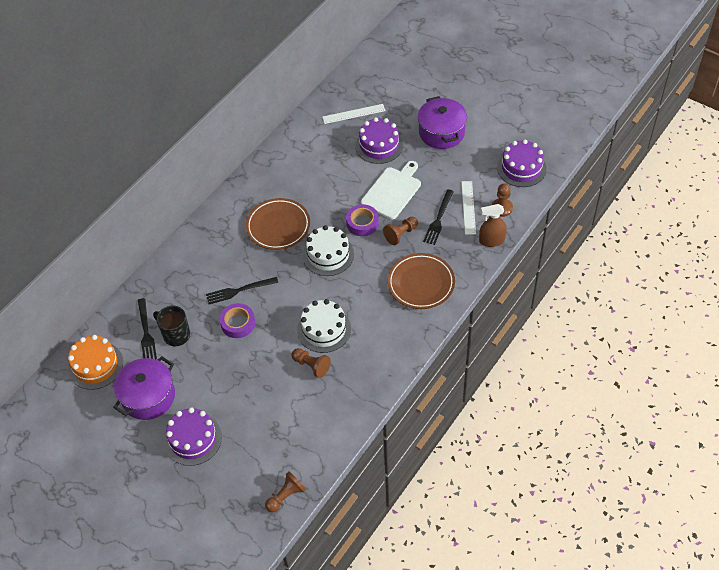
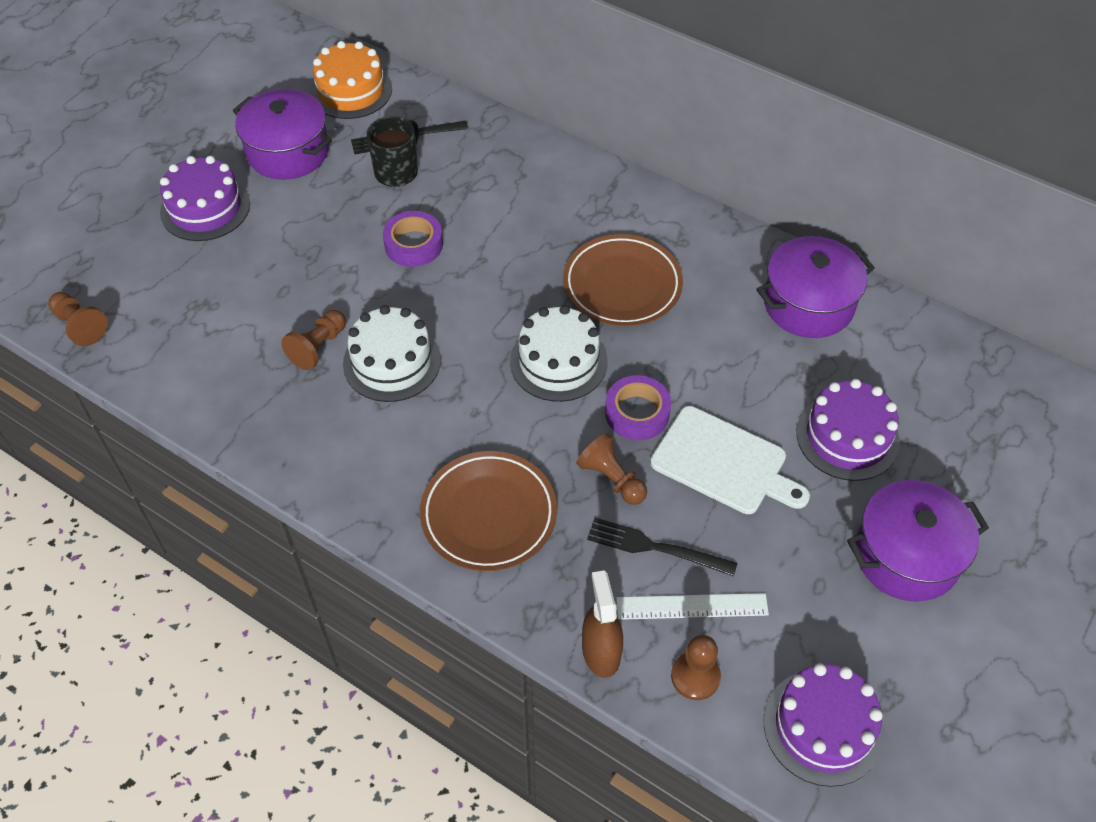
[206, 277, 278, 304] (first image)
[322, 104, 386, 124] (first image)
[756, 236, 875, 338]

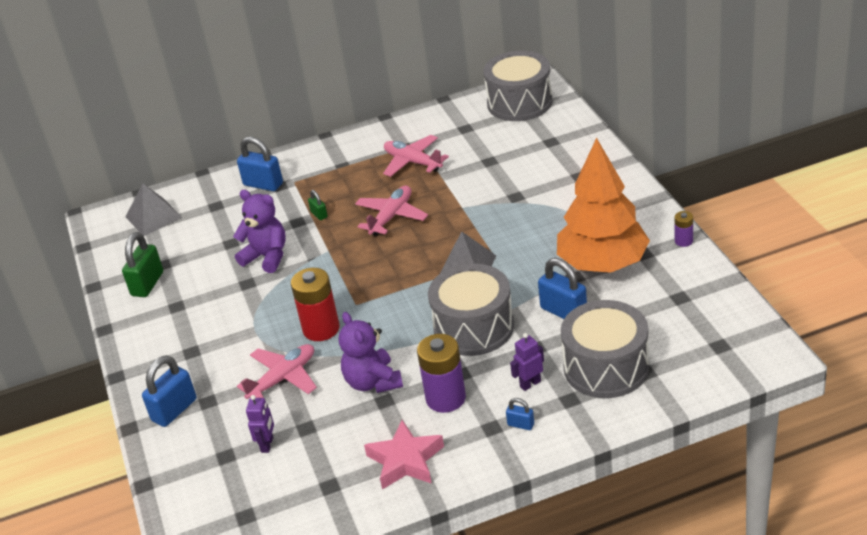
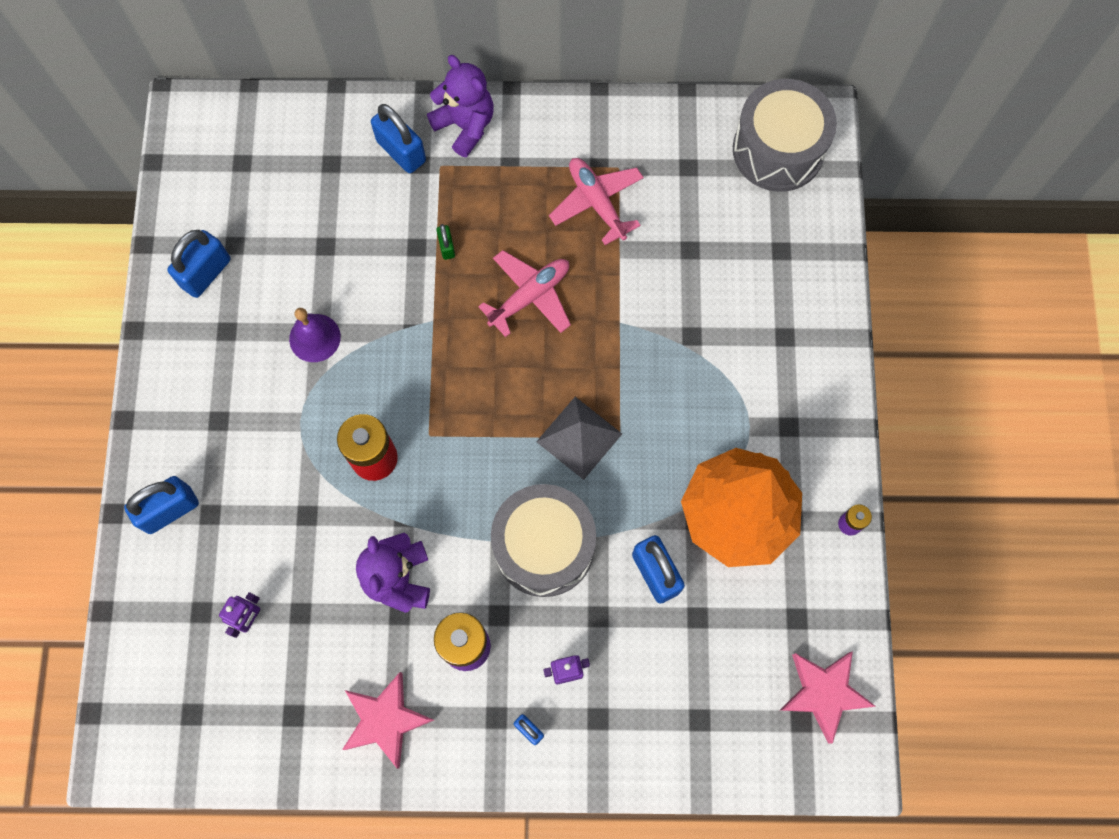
[167, 230, 231, 298]
[126, 183, 183, 236] (first image)
[427, 55, 494, 158]
[237, 344, 317, 399] (first image)
[561, 300, 649, 398] (first image)
[289, 308, 341, 362]
[780, 651, 876, 744]

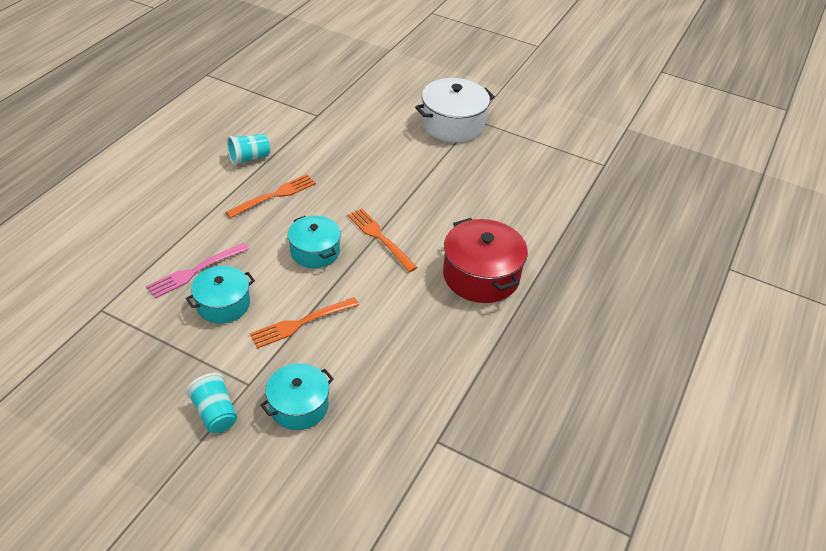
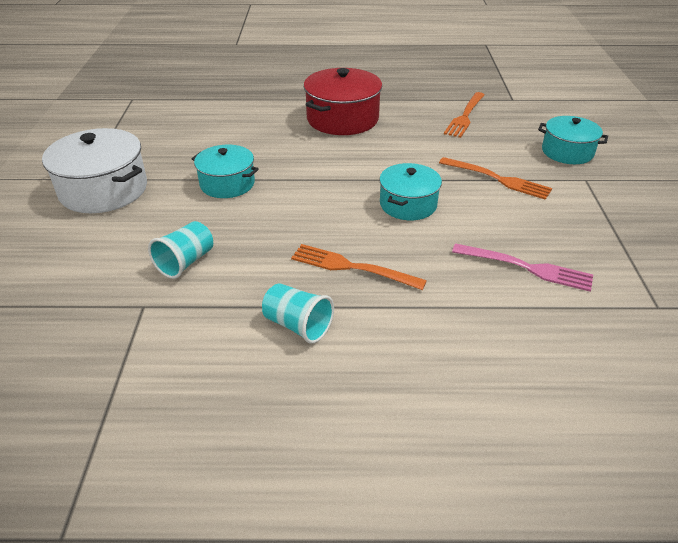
[192, 145, 259, 198]
[148, 221, 213, 279]
[444, 92, 484, 138]

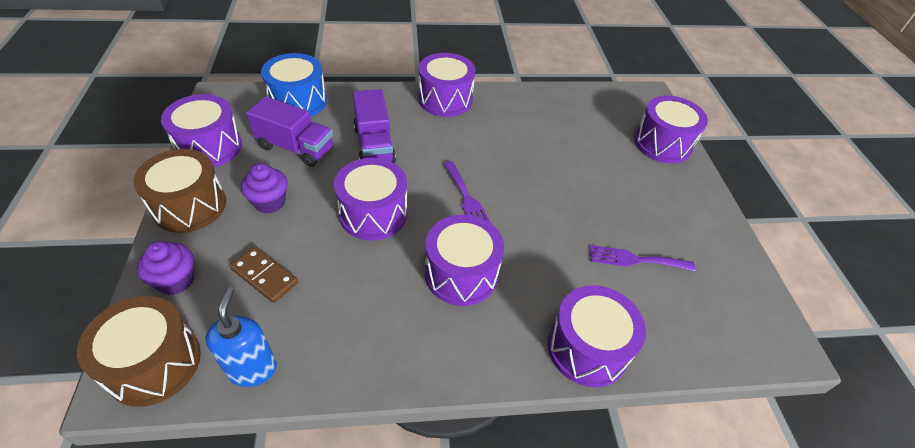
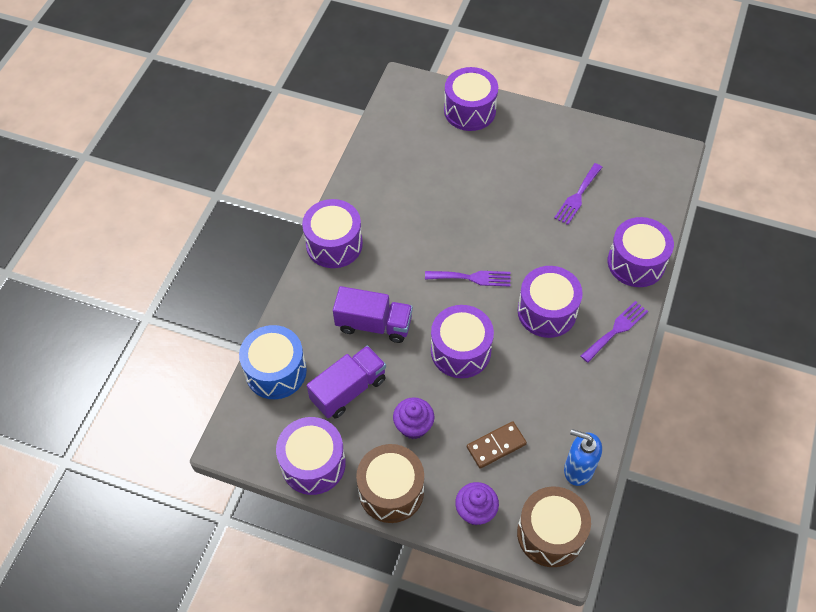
[581, 301, 648, 363]

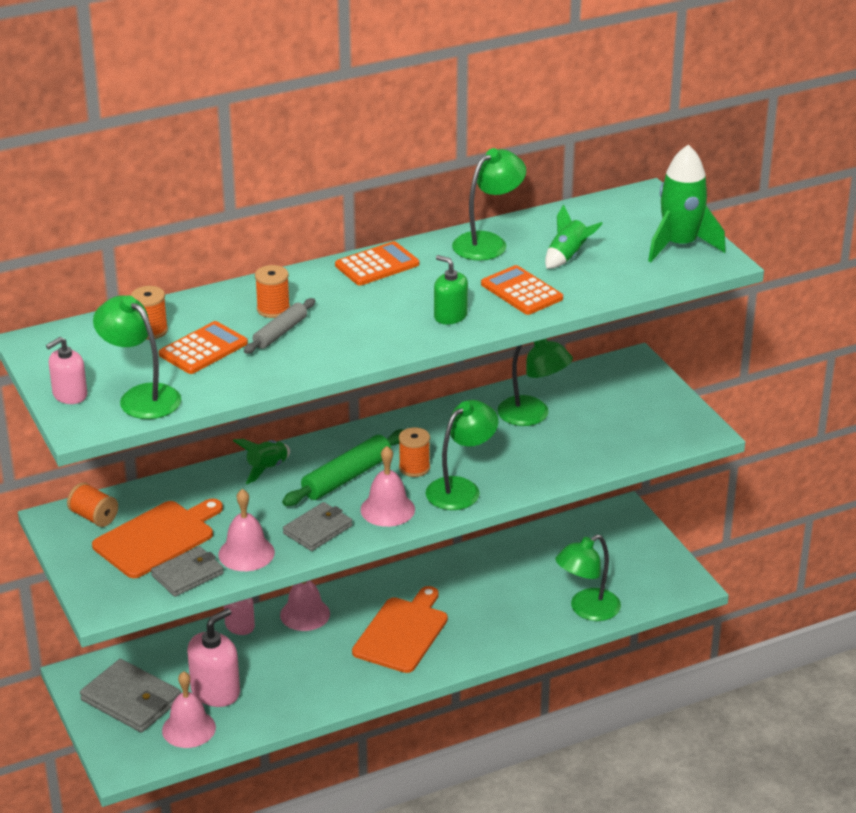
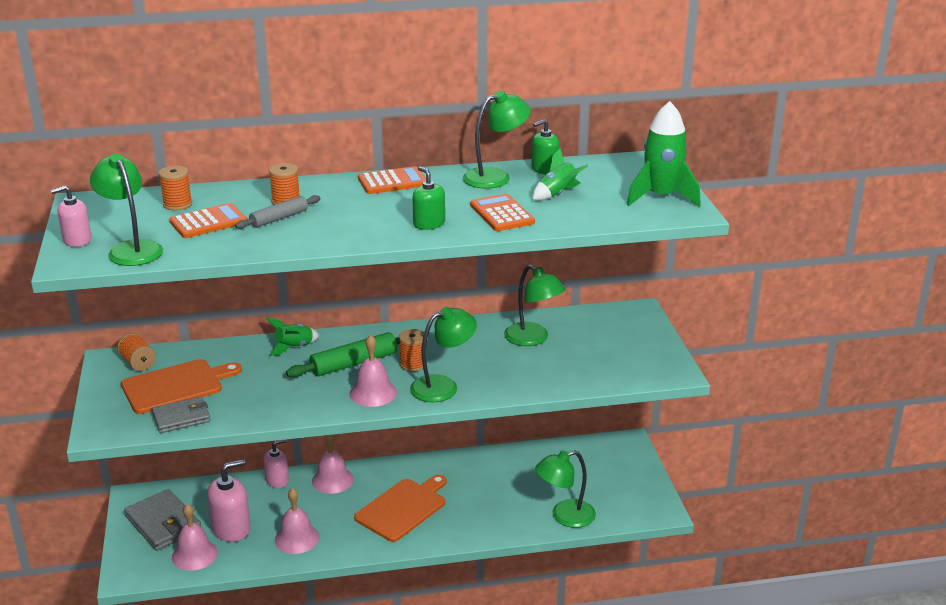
[275, 488, 319, 554]
[283, 502, 352, 551] (first image)
[531, 119, 559, 174]

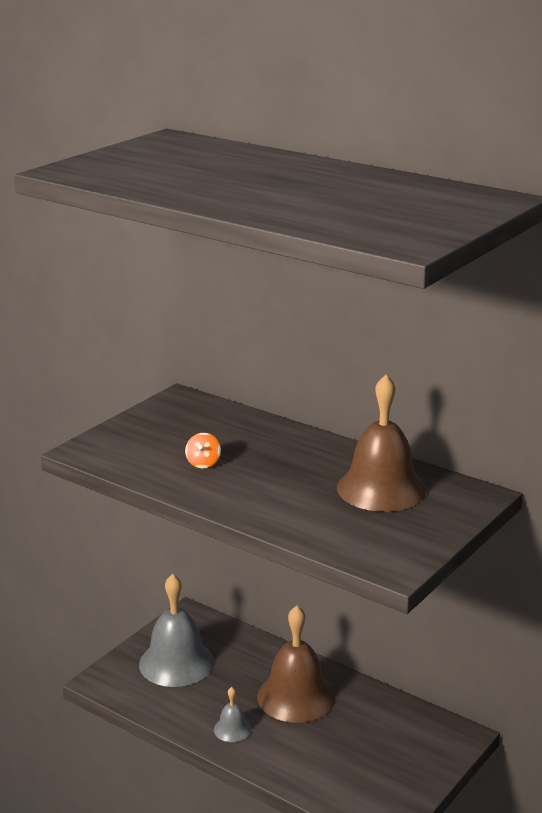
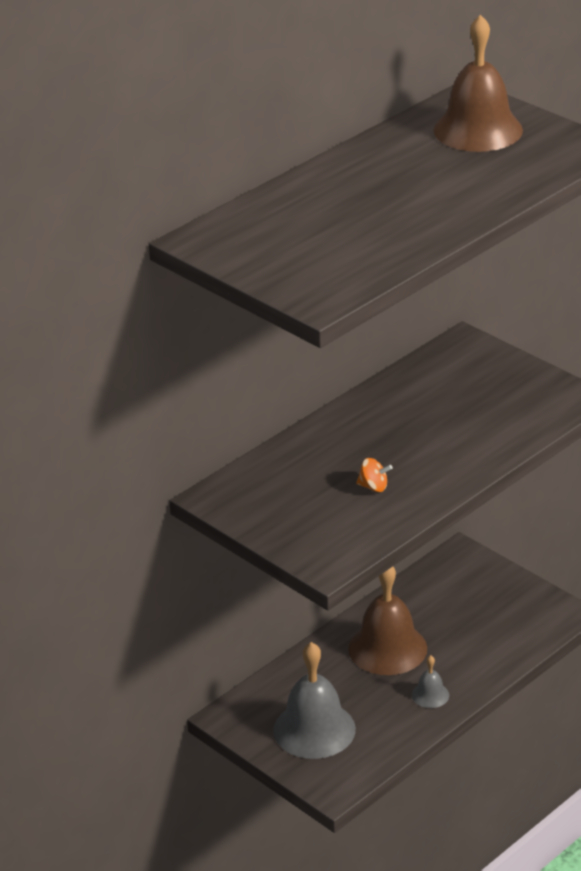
[434, 15, 523, 152]

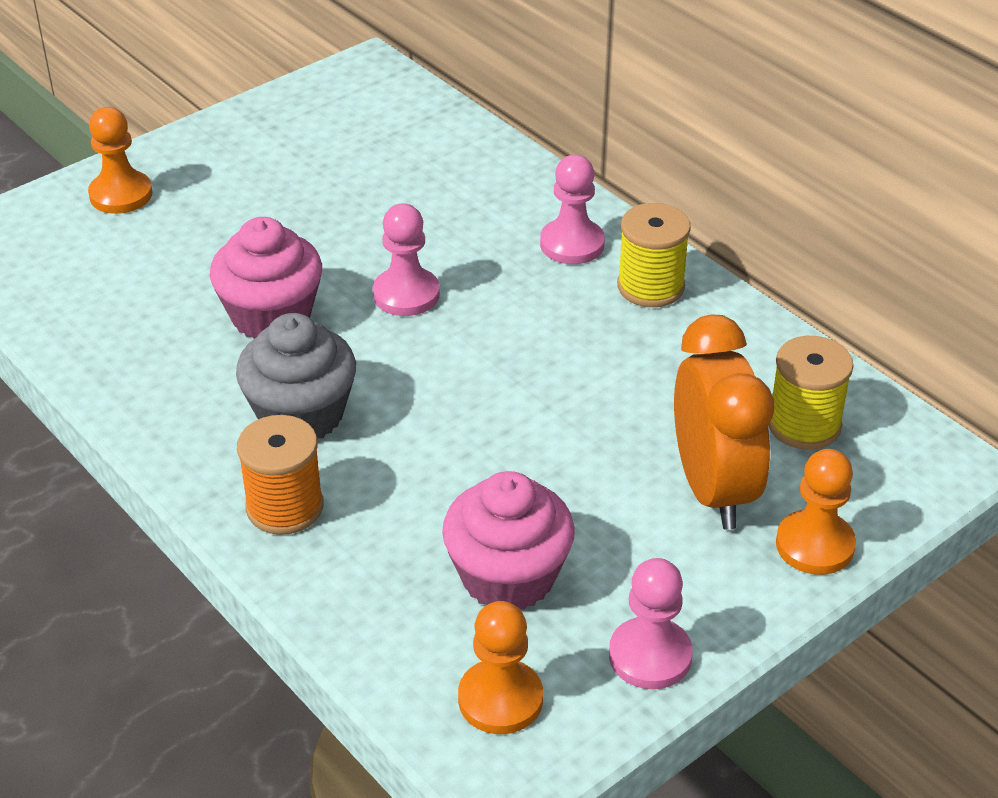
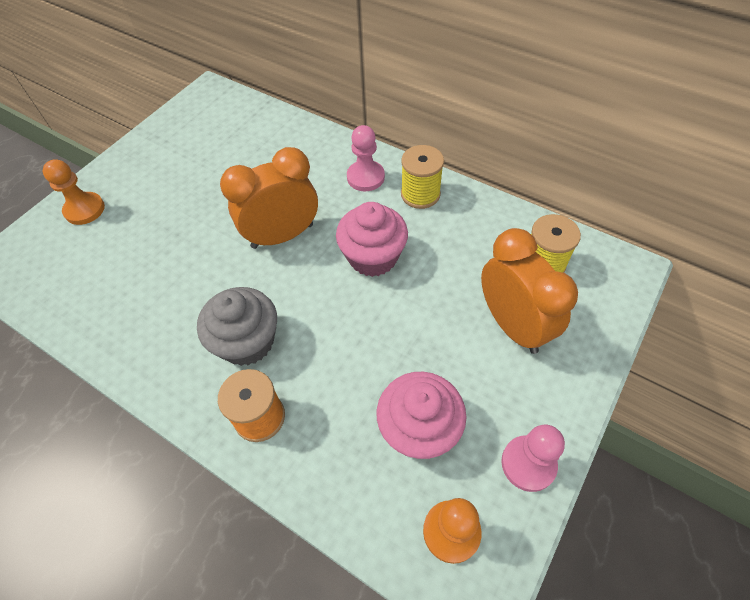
[336, 202, 408, 277]
[220, 147, 318, 249]
[776, 449, 856, 575] (first image)

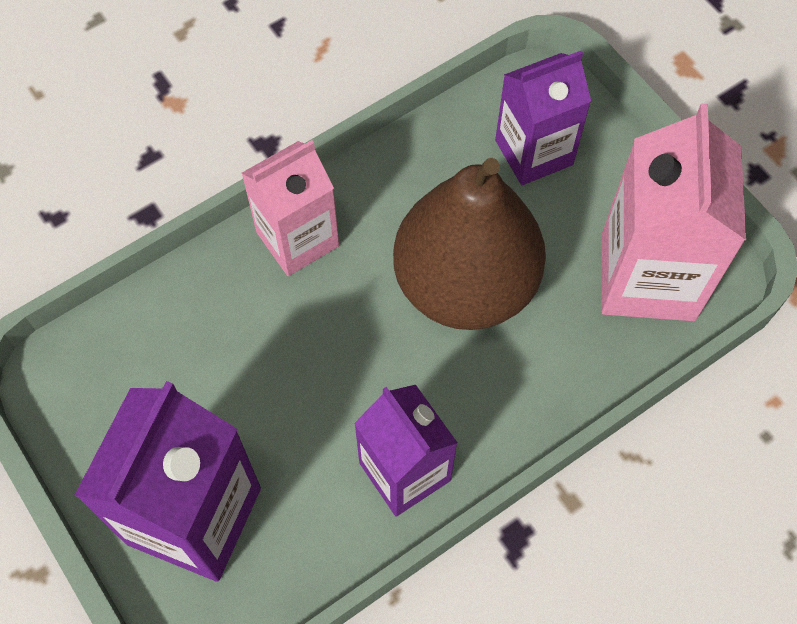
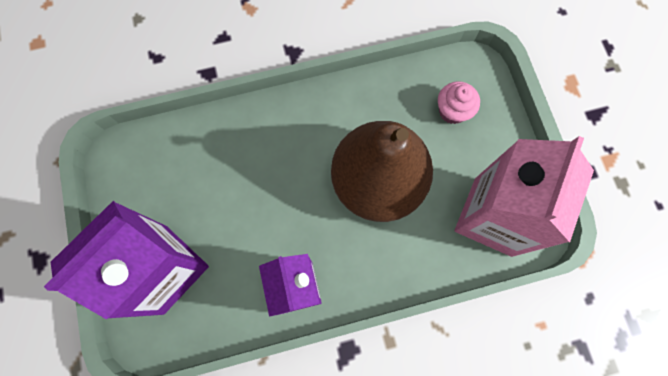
[242, 140, 339, 276] (first image)
[438, 81, 480, 124]

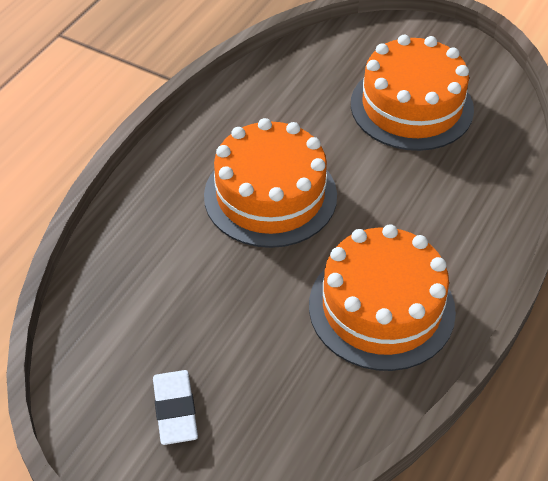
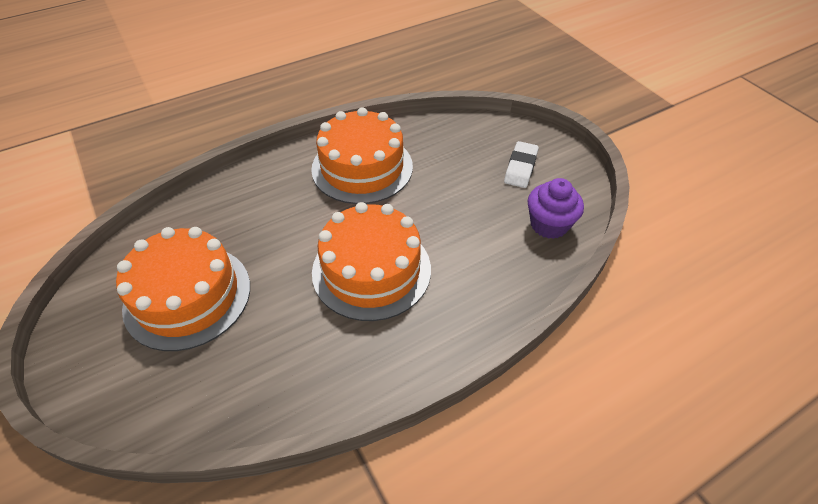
[528, 178, 584, 239]

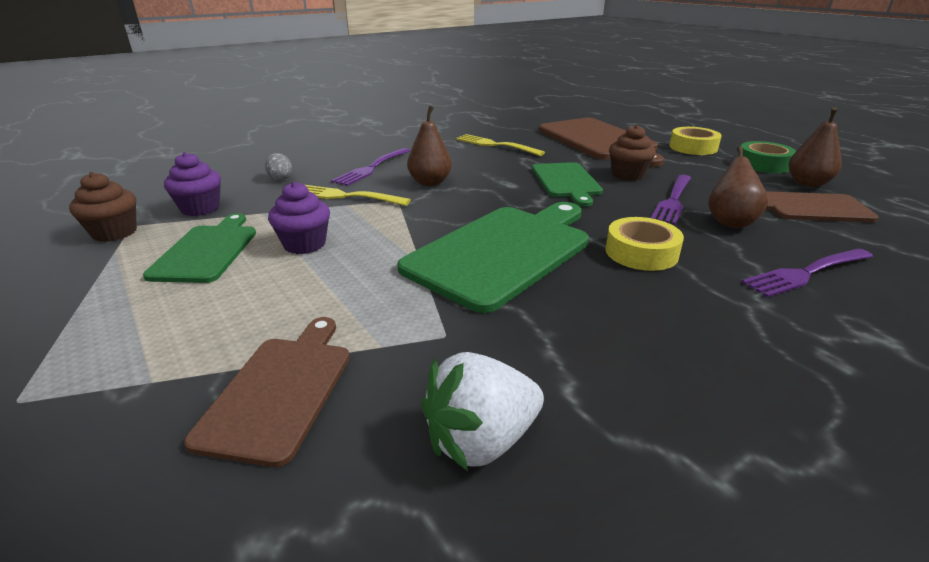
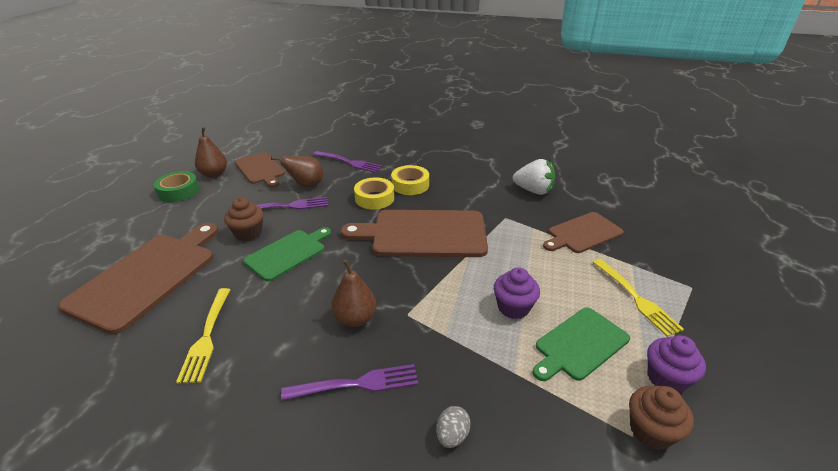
[647, 335, 706, 393]
[593, 259, 684, 337]
[341, 210, 488, 257]
[391, 165, 429, 195]

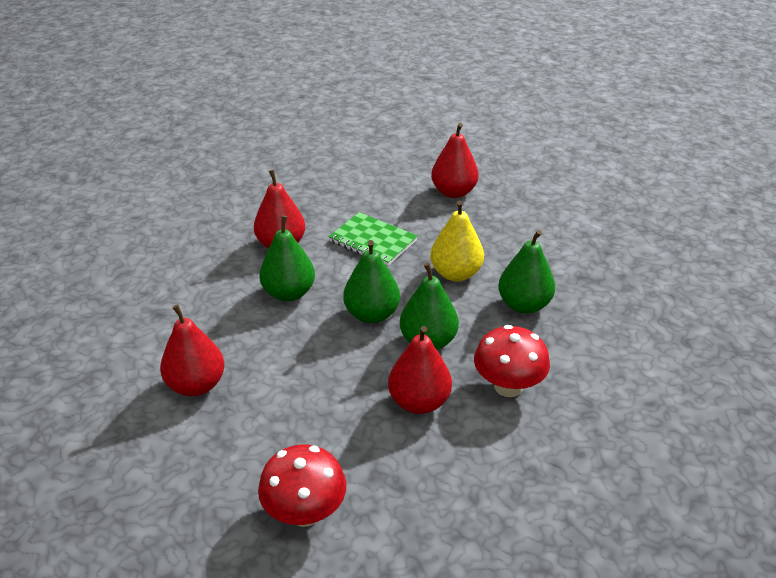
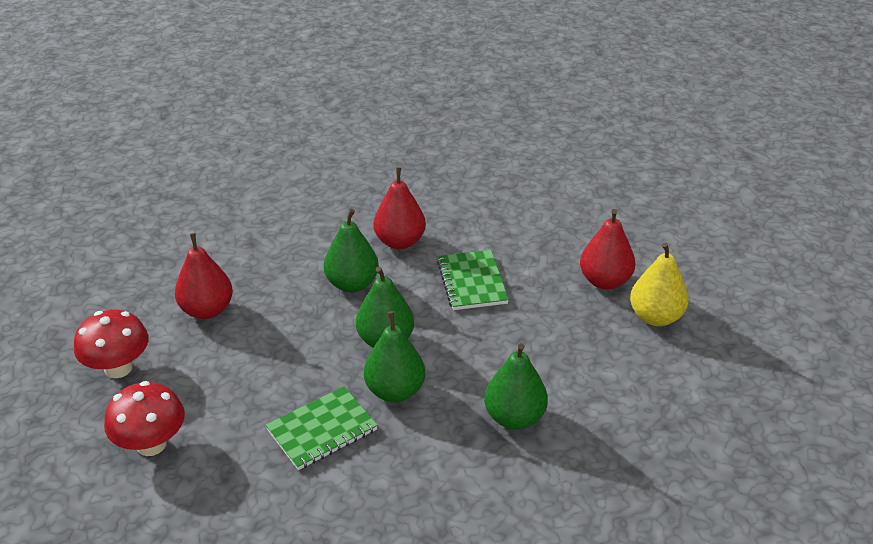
[266, 386, 378, 470]
[630, 242, 689, 326]
[74, 310, 149, 378]

